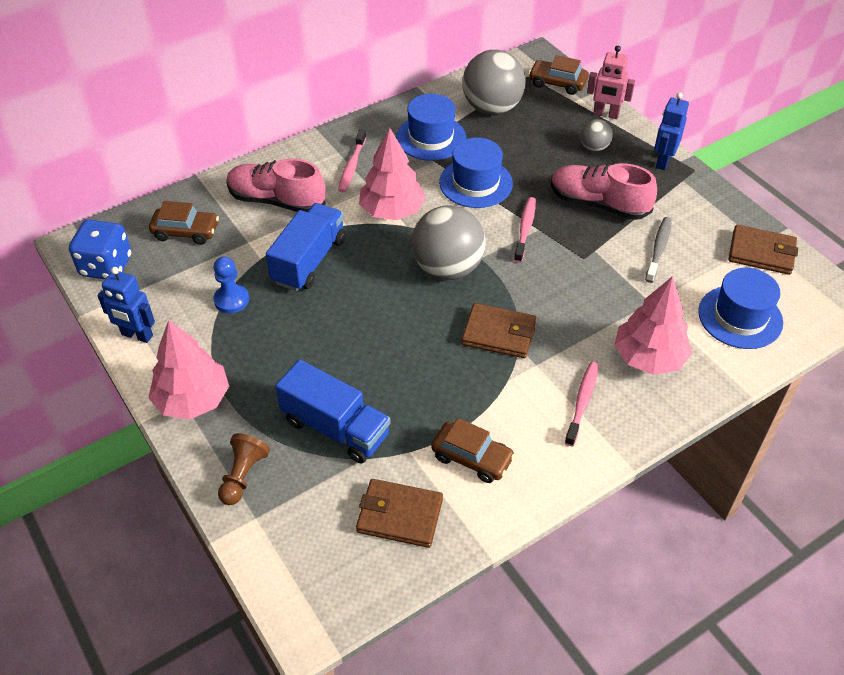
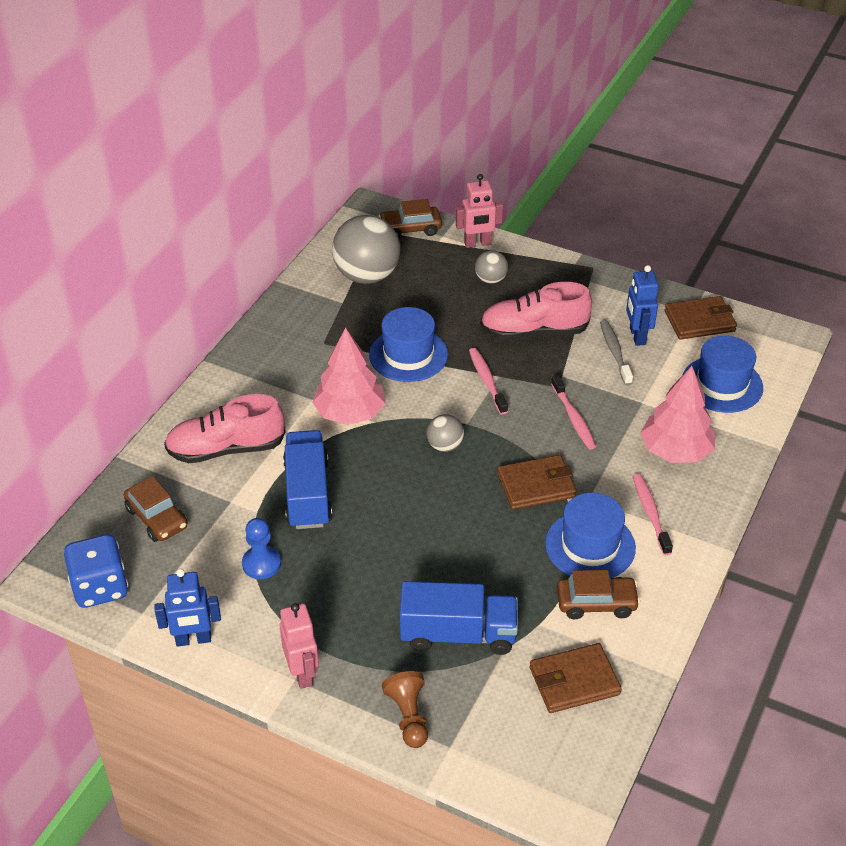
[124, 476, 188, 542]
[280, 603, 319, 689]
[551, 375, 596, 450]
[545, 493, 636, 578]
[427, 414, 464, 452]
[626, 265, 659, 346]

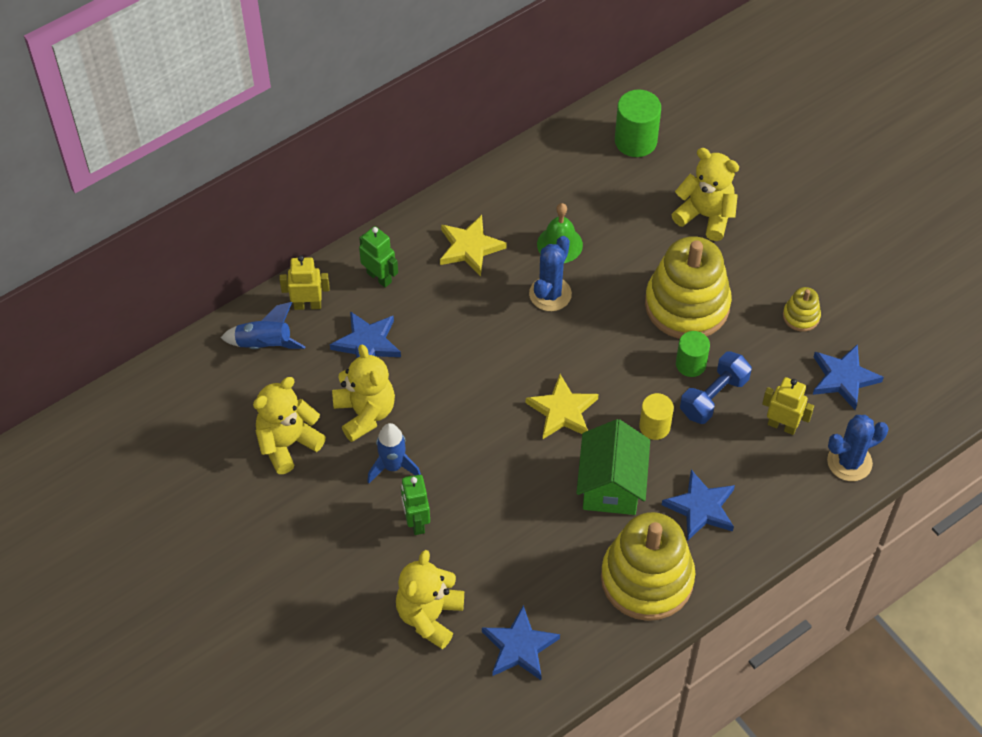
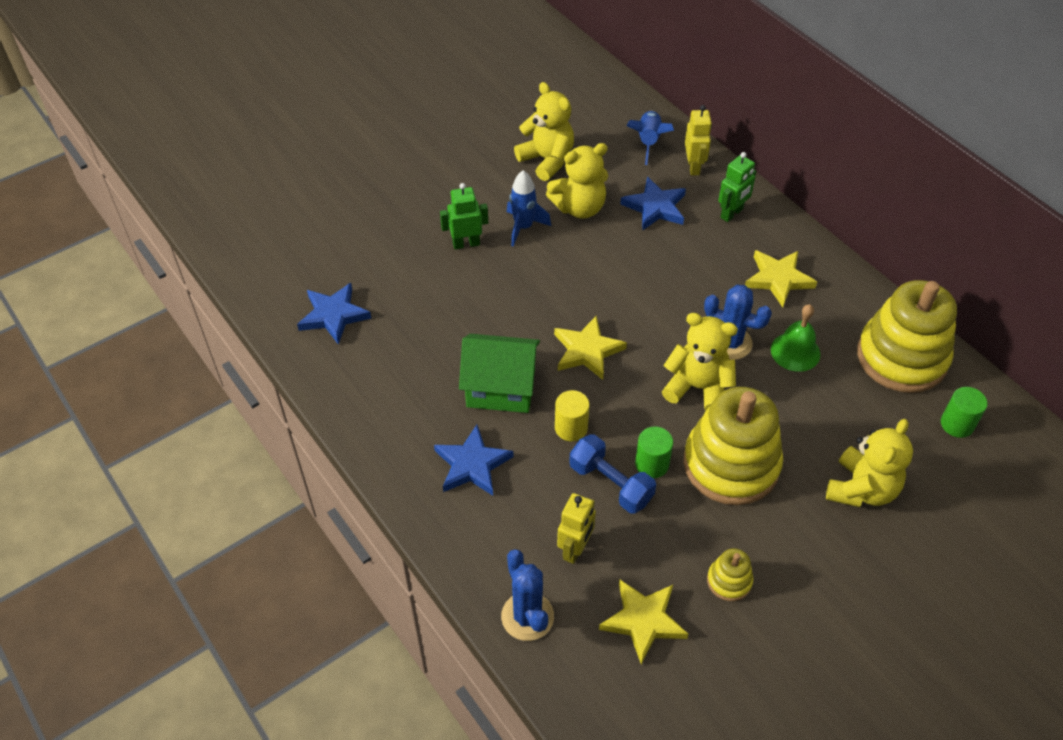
[662, 313, 738, 411]
[857, 280, 957, 393]
[941, 387, 988, 438]
[599, 580, 688, 664]

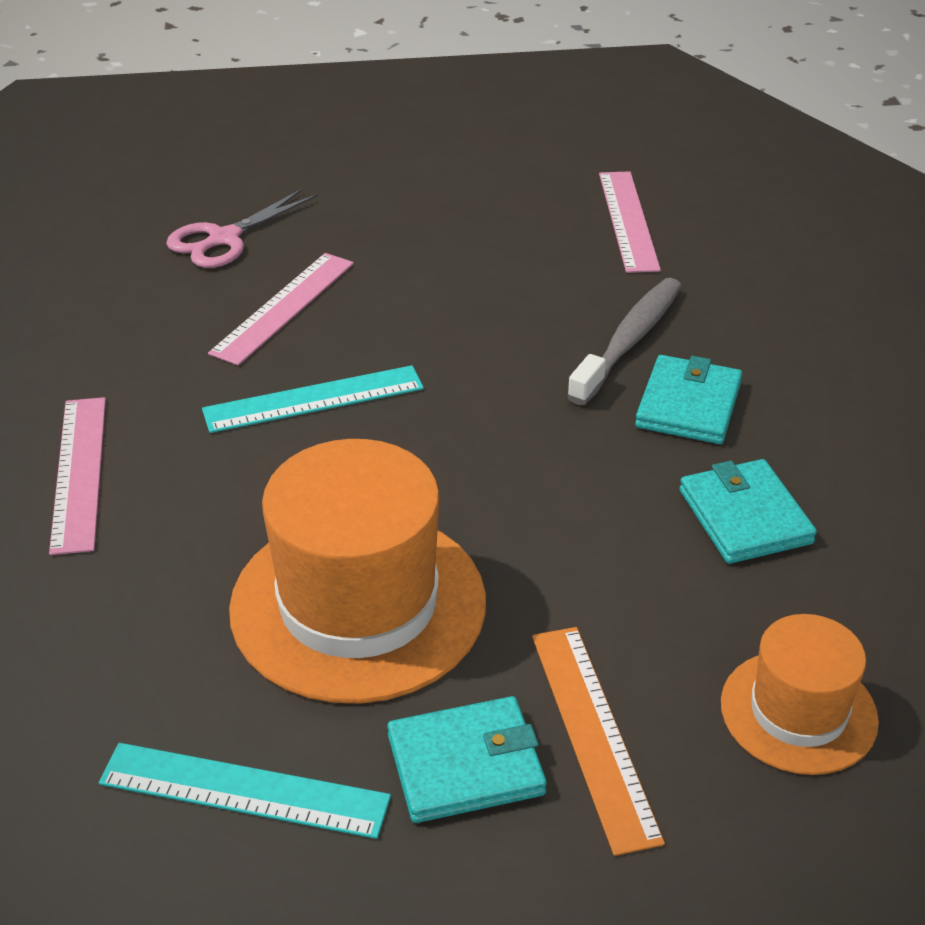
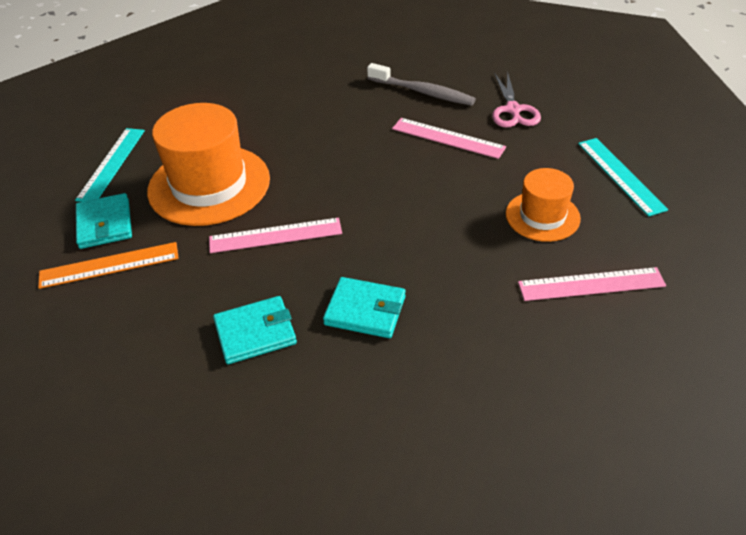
[209, 218, 342, 253]
[492, 71, 541, 128]
[578, 138, 668, 217]
[367, 63, 476, 106]
[506, 168, 581, 242]

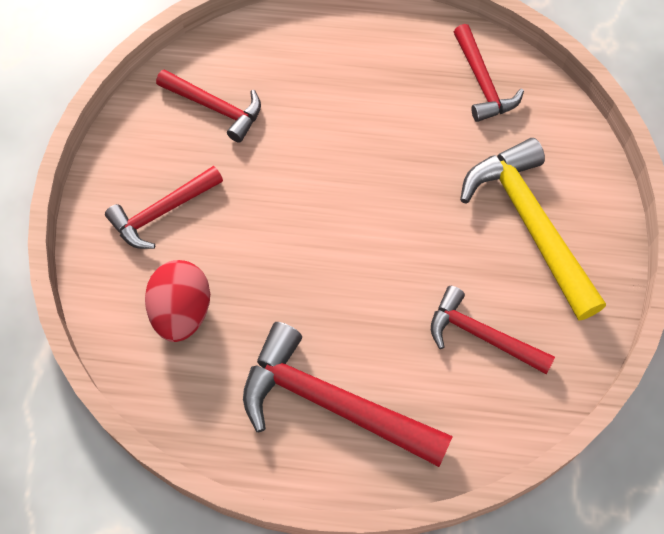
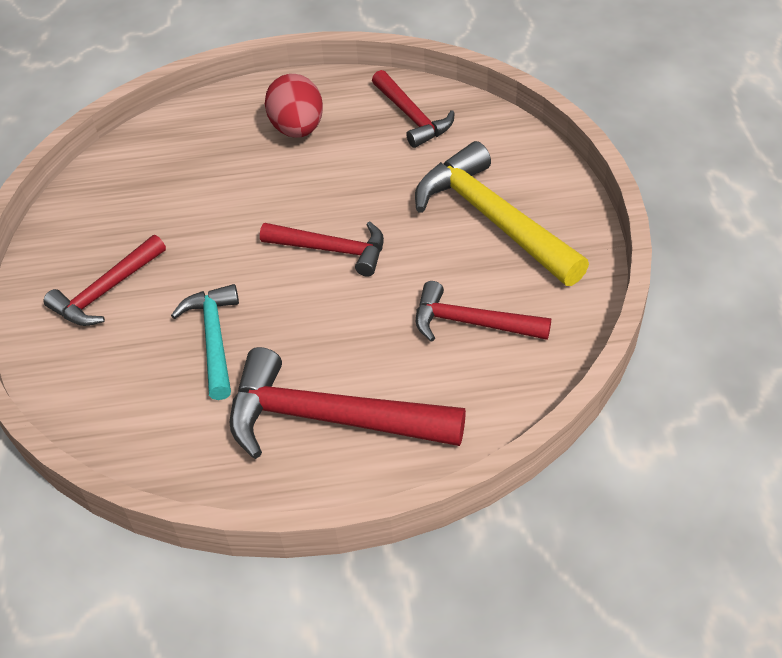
[265, 74, 323, 138]
[260, 222, 384, 277]
[171, 284, 239, 400]

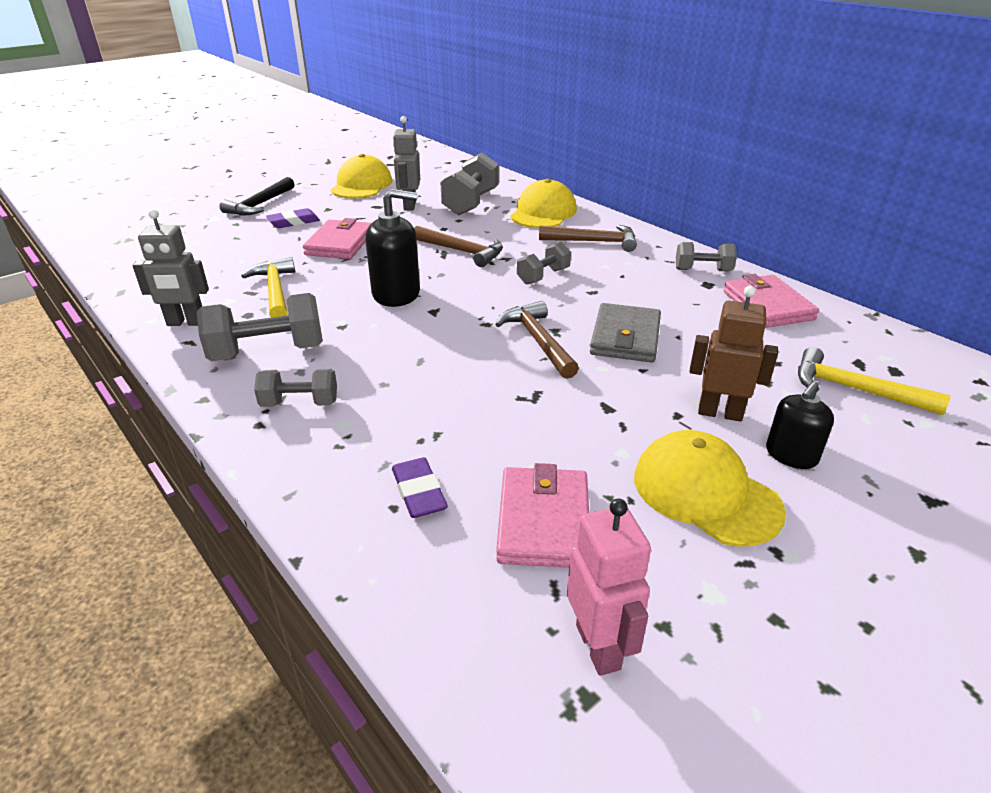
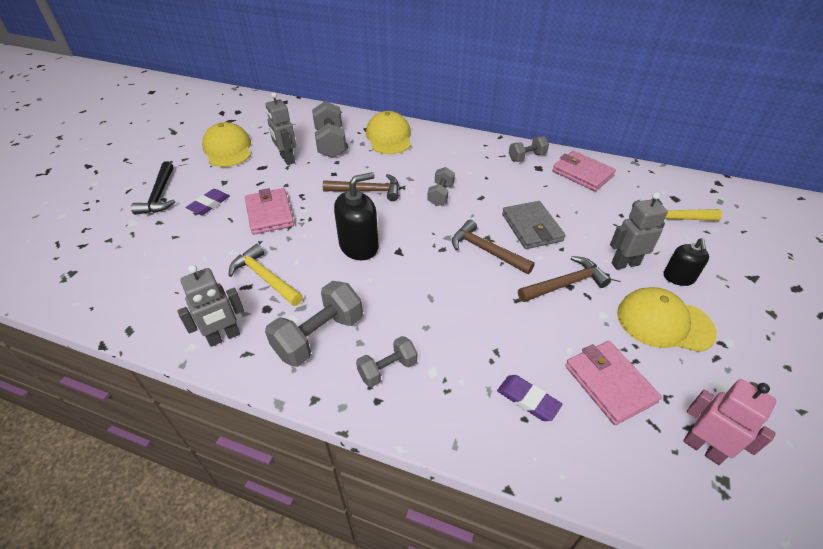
[518, 256, 611, 302]
[610, 192, 668, 270]

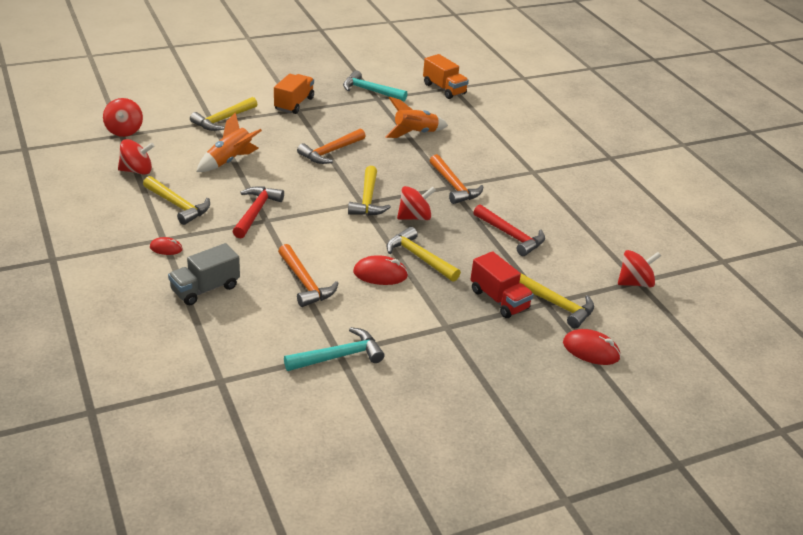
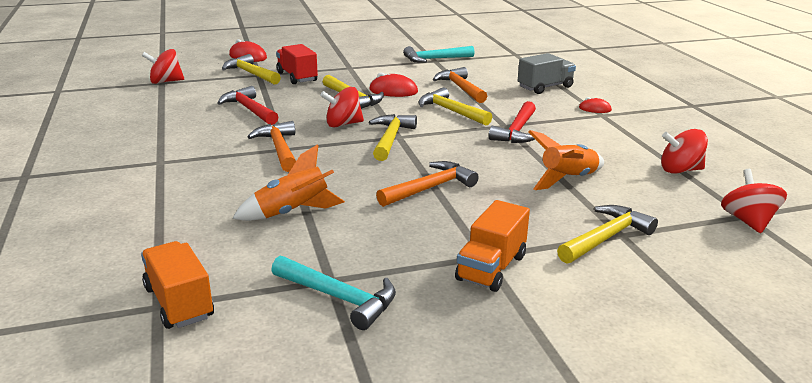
[418, 87, 492, 126]

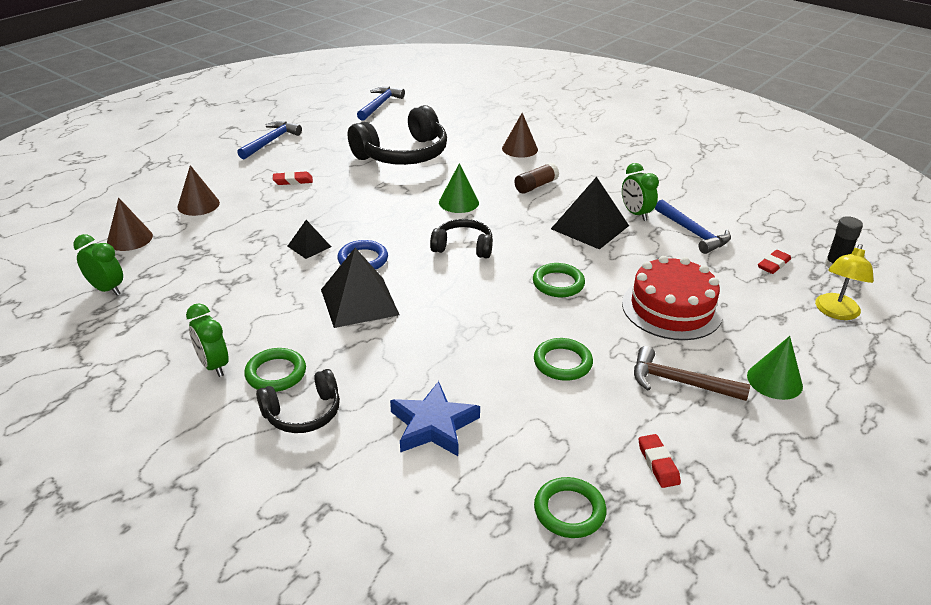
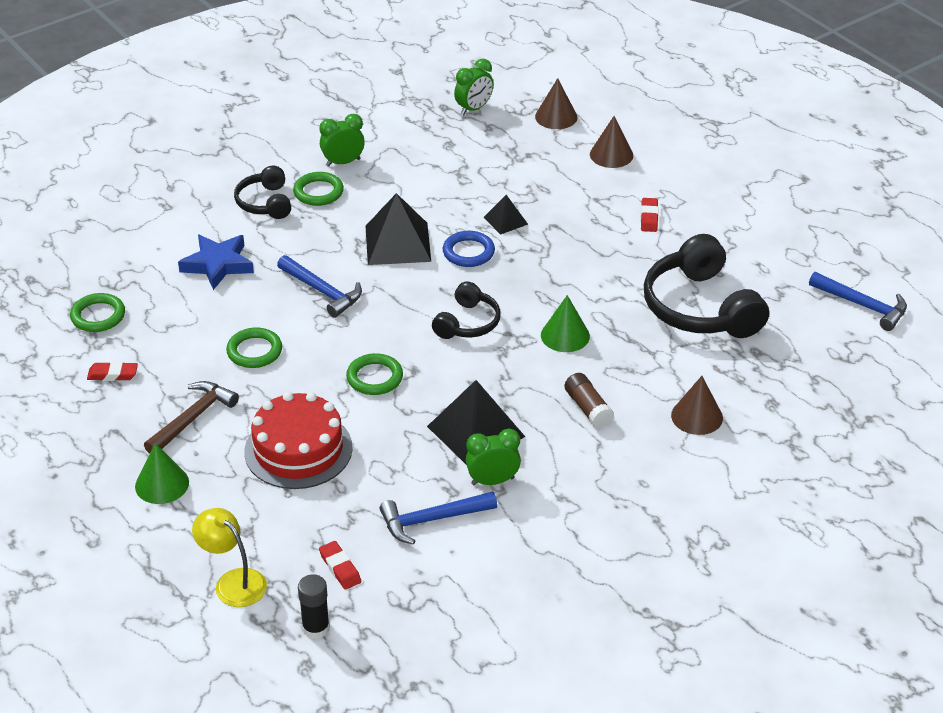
[277, 255, 362, 318]

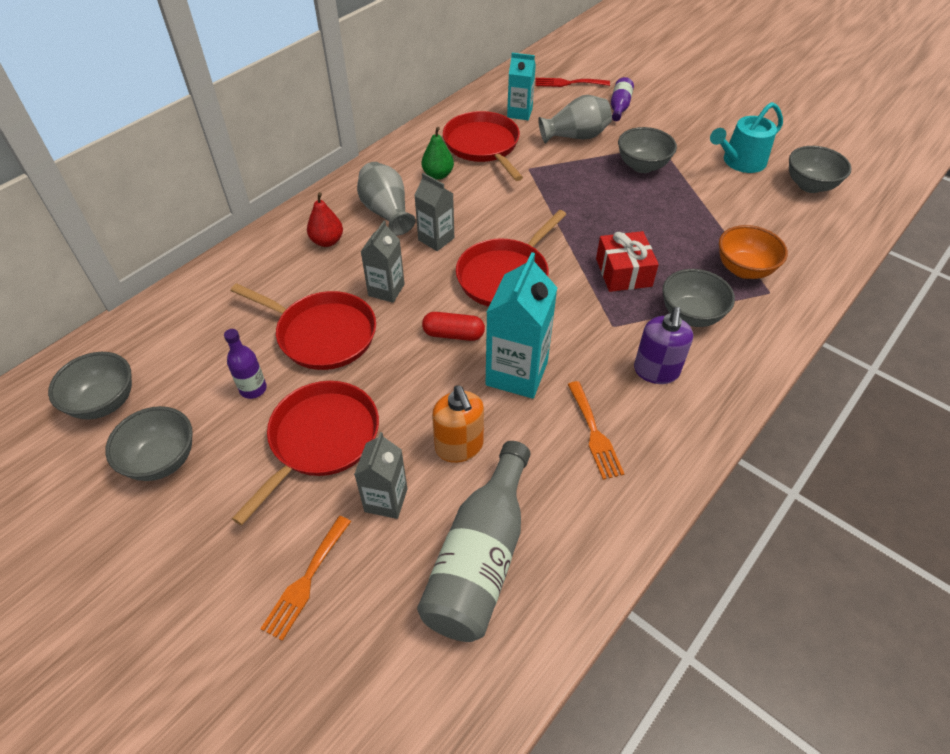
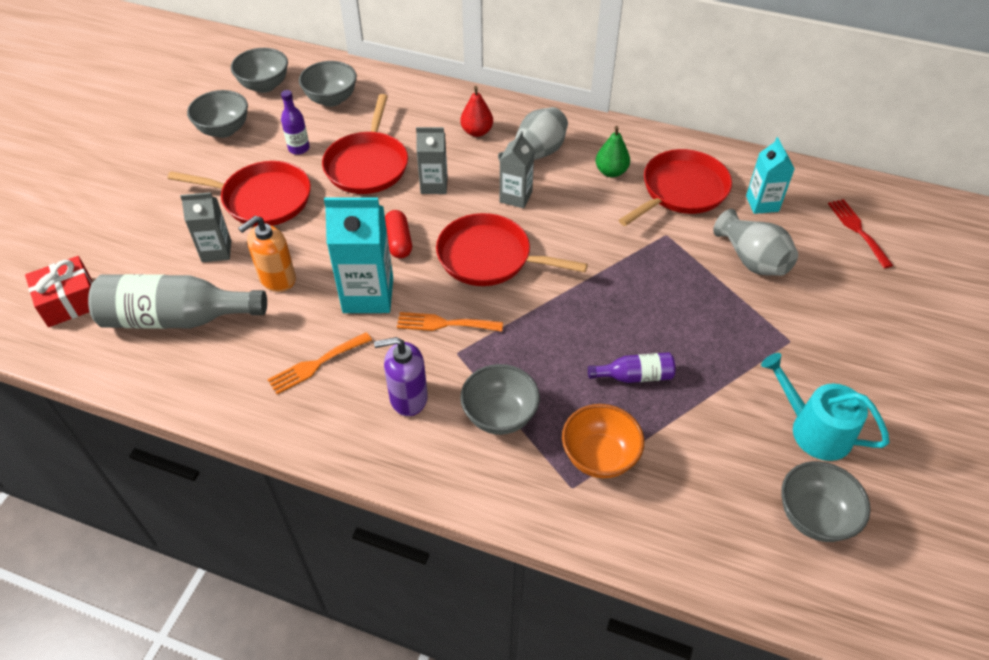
[397, 312, 503, 331]
[25, 256, 93, 327]
[588, 352, 675, 383]
[299, 61, 357, 107]

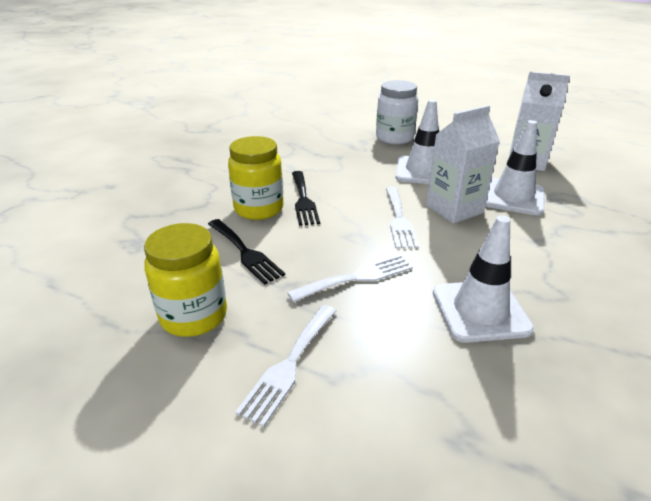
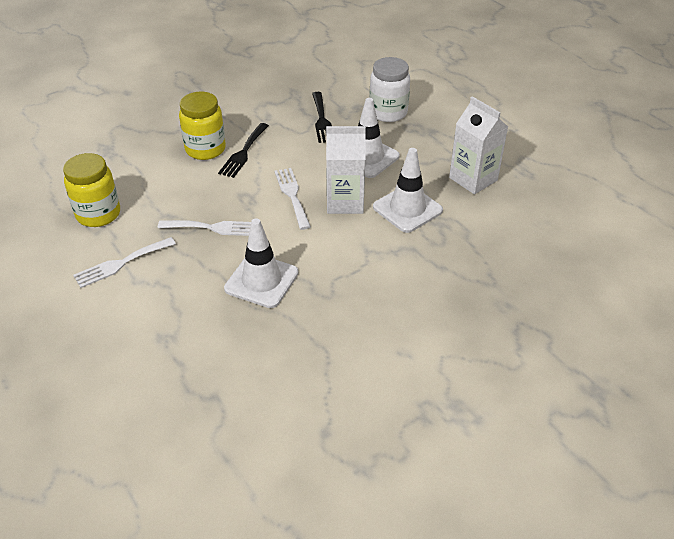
[312, 92, 332, 143]
[274, 168, 311, 230]

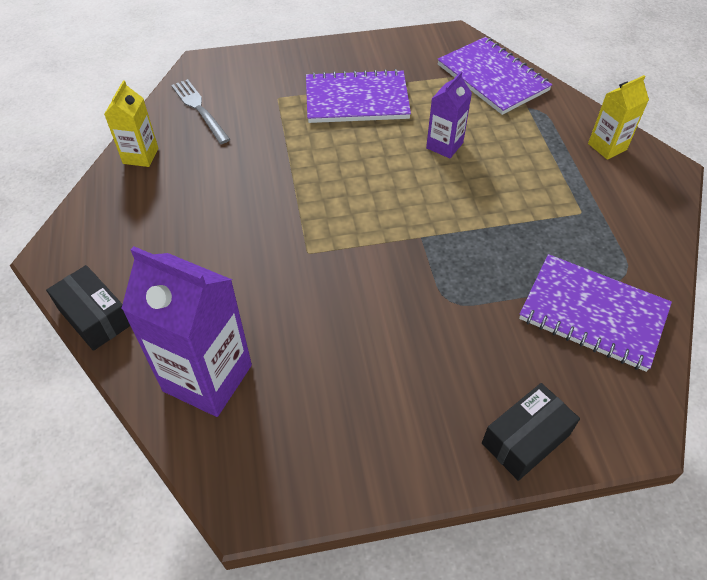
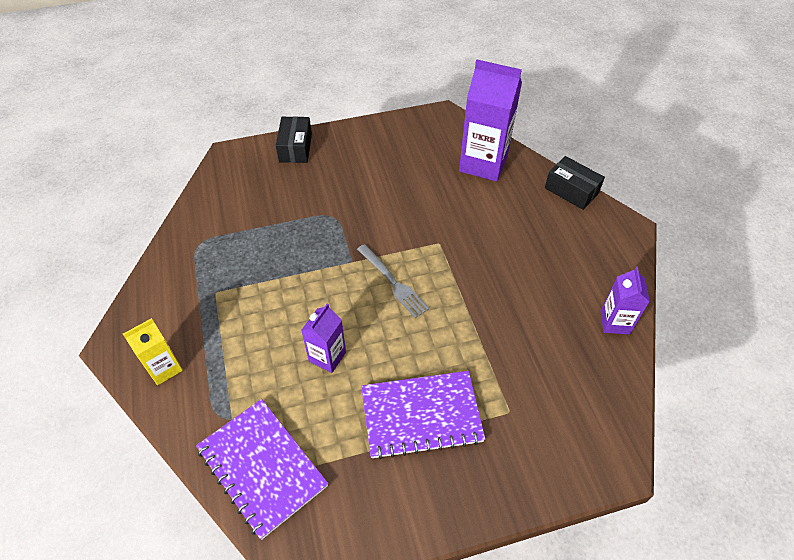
[601, 267, 650, 334]
[357, 244, 429, 318]
[276, 116, 312, 163]
[519, 254, 672, 372] (first image)

